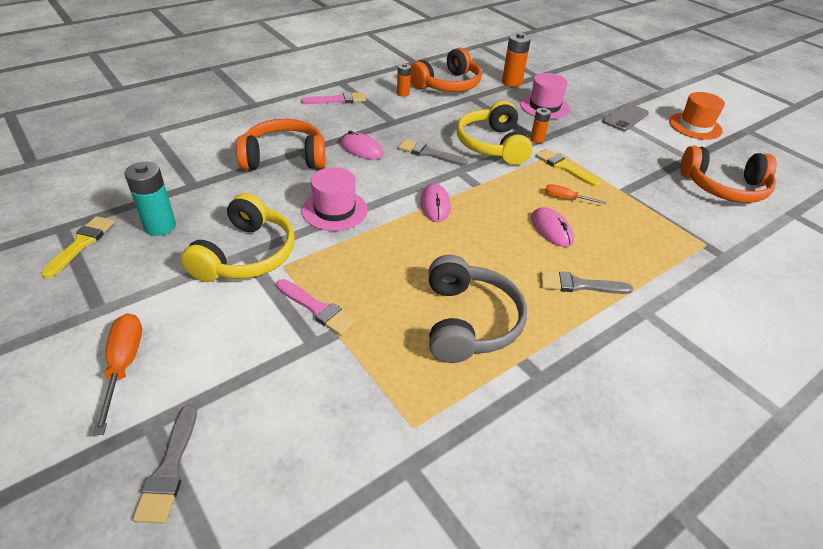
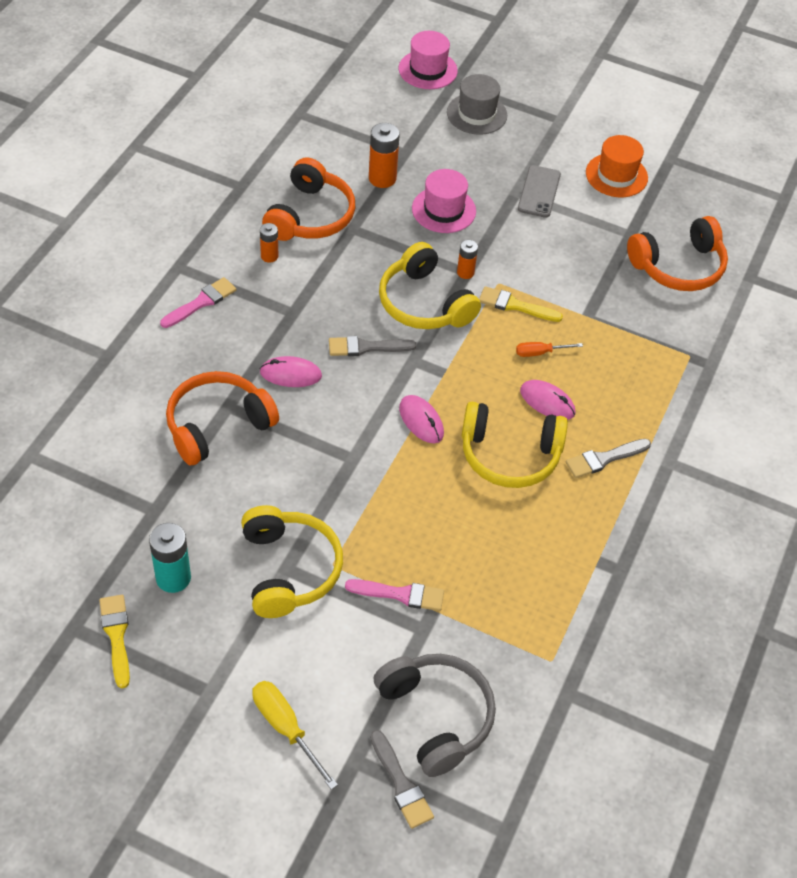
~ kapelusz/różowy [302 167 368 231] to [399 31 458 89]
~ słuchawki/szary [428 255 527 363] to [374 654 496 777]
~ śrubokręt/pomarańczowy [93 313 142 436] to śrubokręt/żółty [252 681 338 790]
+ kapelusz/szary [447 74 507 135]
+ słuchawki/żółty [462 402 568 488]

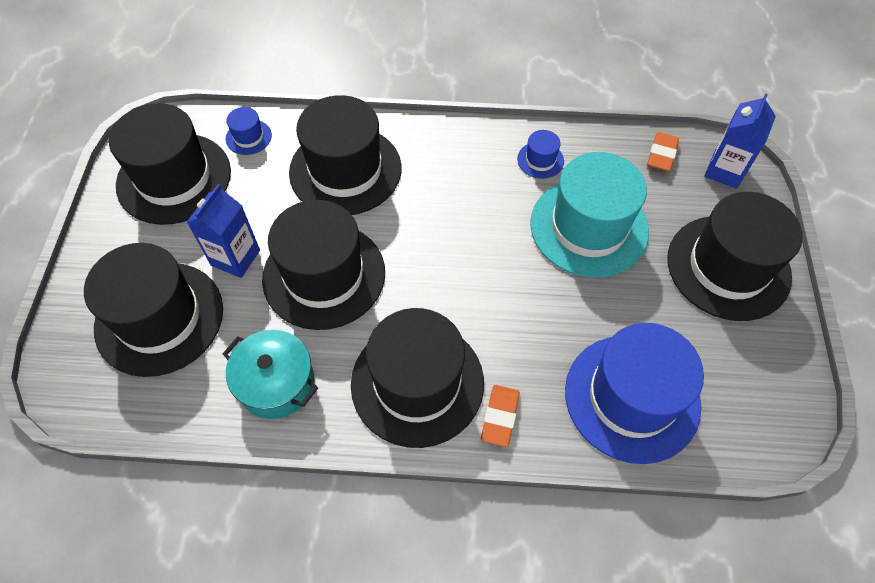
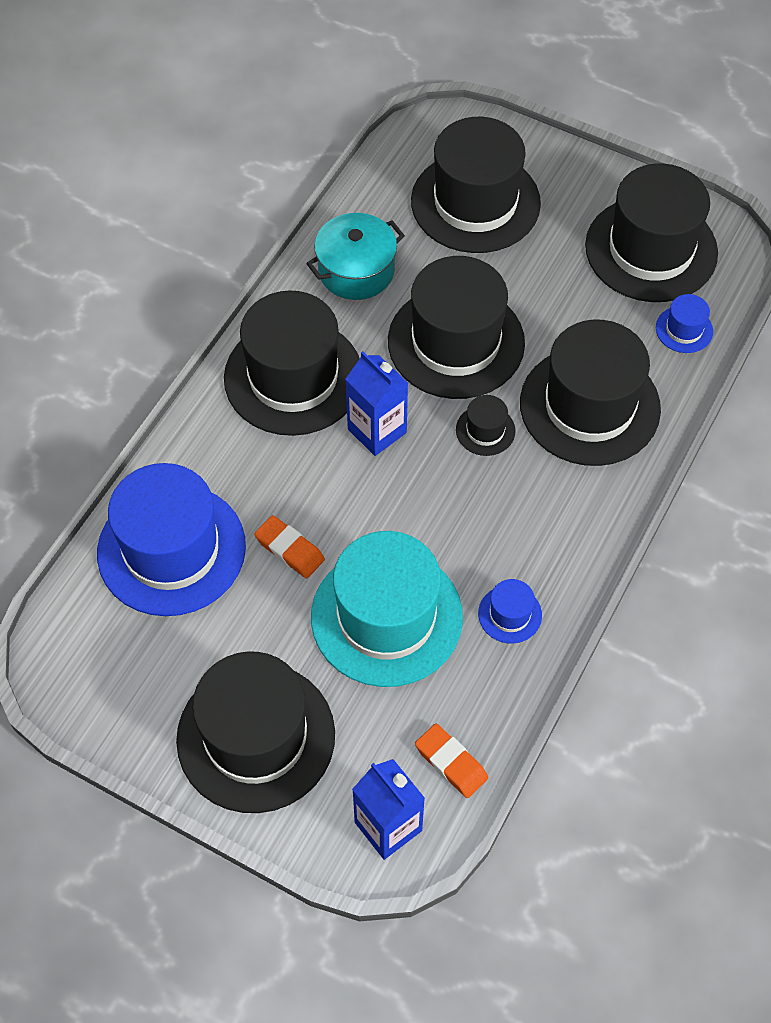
~ karton mleka/niebieski [187 184 260 278] to [345 351 408 456]
~ gumka do mazania/pomarańczowy [481 385 520 447] to [254 515 325 578]
+ kapelusz/czarny [456 395 515 456]

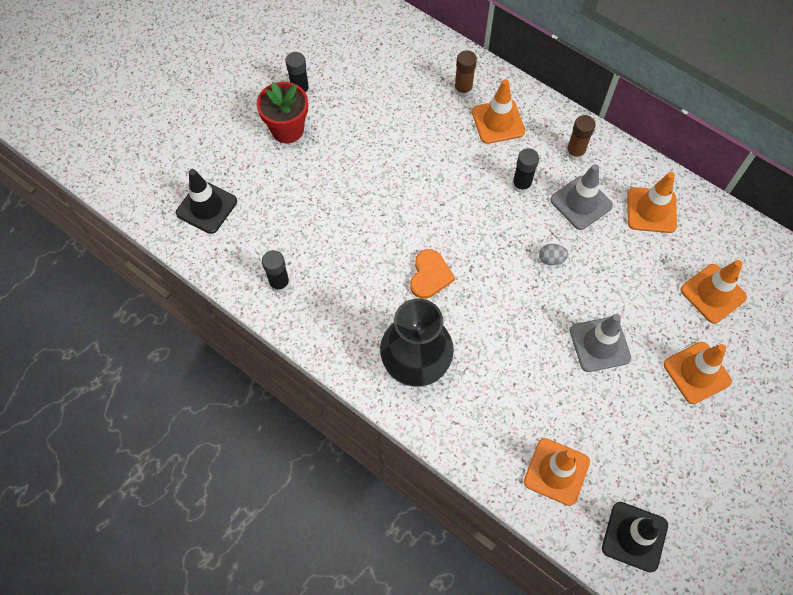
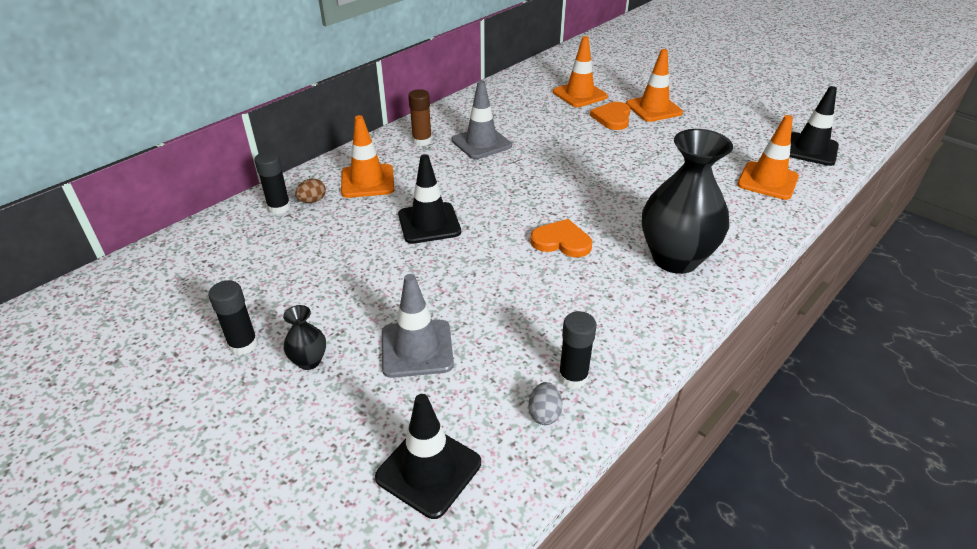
~ klej w sztyfcie/brązowy [454 50 477 97] to jajko/brązowy [295 179 326 203]
~ doniczka/czerwony [257 82 308 143] to wazon/czarny [283 305 326 370]
~ klej w sztyfcie/czarny [512 148 539 193] to [255 151 291 215]
- pachołek/pomarańczowy [628 172 677 233]
~ jajko/szary [539 244 569 265] to [528 382 562 425]
~ pachołek/szary [570 314 631 372] to [382 274 454 378]
+ serce/pomarańczowy [590 102 631 130]
+ pachołek/czarny [398 154 461 244]

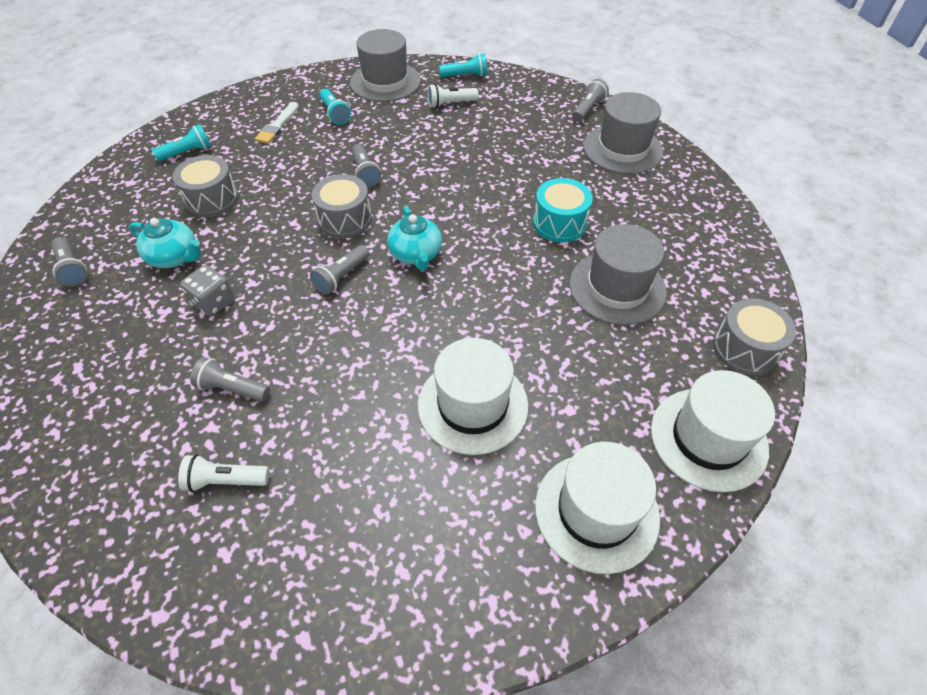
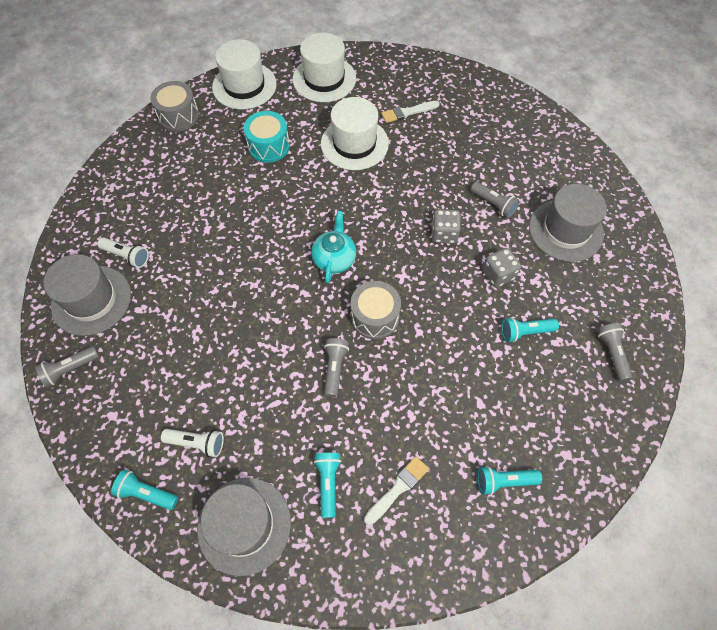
- bęben/szary [173 155 239 217]
~ bęben/turkusowy [533 178 593 242] to [244 111 290 163]
~ imbryk/turkusowy [129 218 201 268] to latarka/turkusowy [501 317 559 342]
~ kapelusz/szary [570 224 667 325] to [529 184 607 262]
- latarka/szary [310 245 369 295]
~ latarka/biały [178 454 269 492] to [98 237 149 268]
+ pędzel/biały [381 101 440 123]
+ kostka do gry/szary [431 209 461 244]

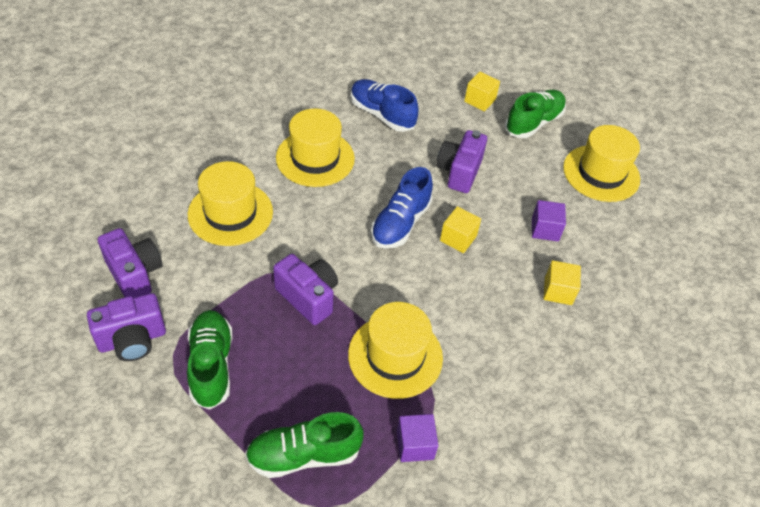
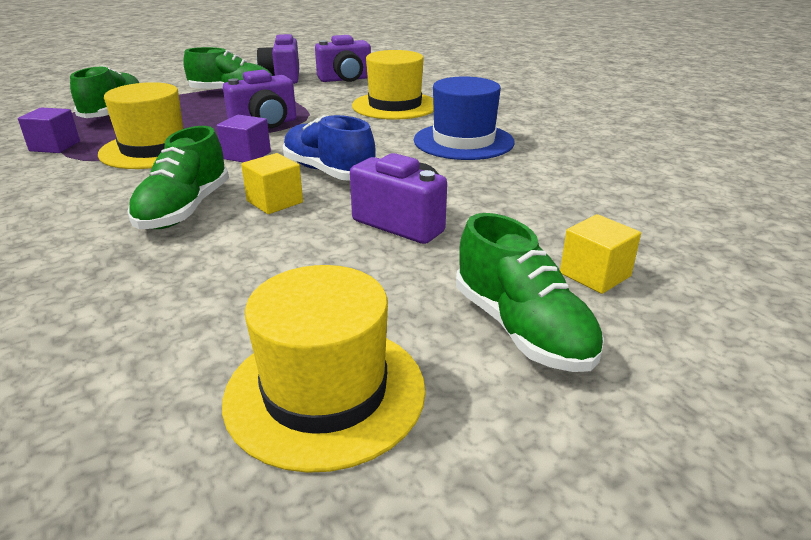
- but/niebieski [351 79 419 132]
~ kapelusz/żółty [276 108 355 187] to kapelusz/niebieski [414 76 515 160]
~ sześcian/fioletowy [532 200 566 241] to [217 115 271 162]
- sześcian/żółty [543 260 581 305]
+ but/zielony [127 126 229 229]

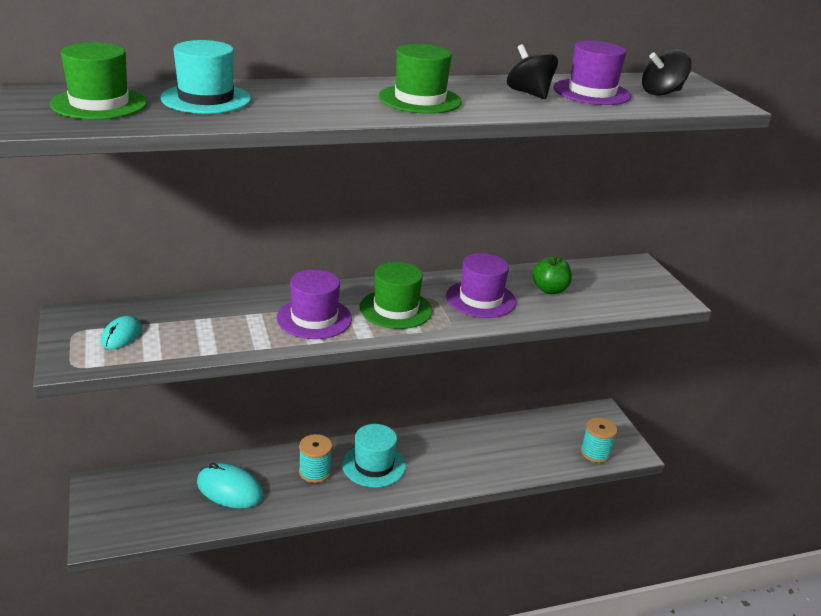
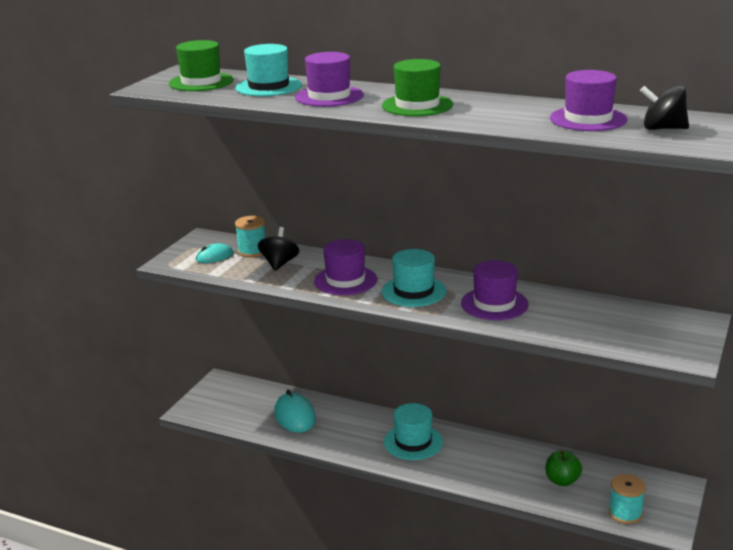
~ bączek/czarny [507 44 558 99] to [258 227 299 271]
~ jabłko/zielony [532 256 572 294] to [546 450 582 486]
~ kapelusz/zielony [360 262 432 329] to kapelusz/turkusowy [381 249 447 307]
~ szpulka/turkusowy [299 434 332 483] to [235 216 265 257]
+ kapelusz/fioletowy [295 52 364 107]

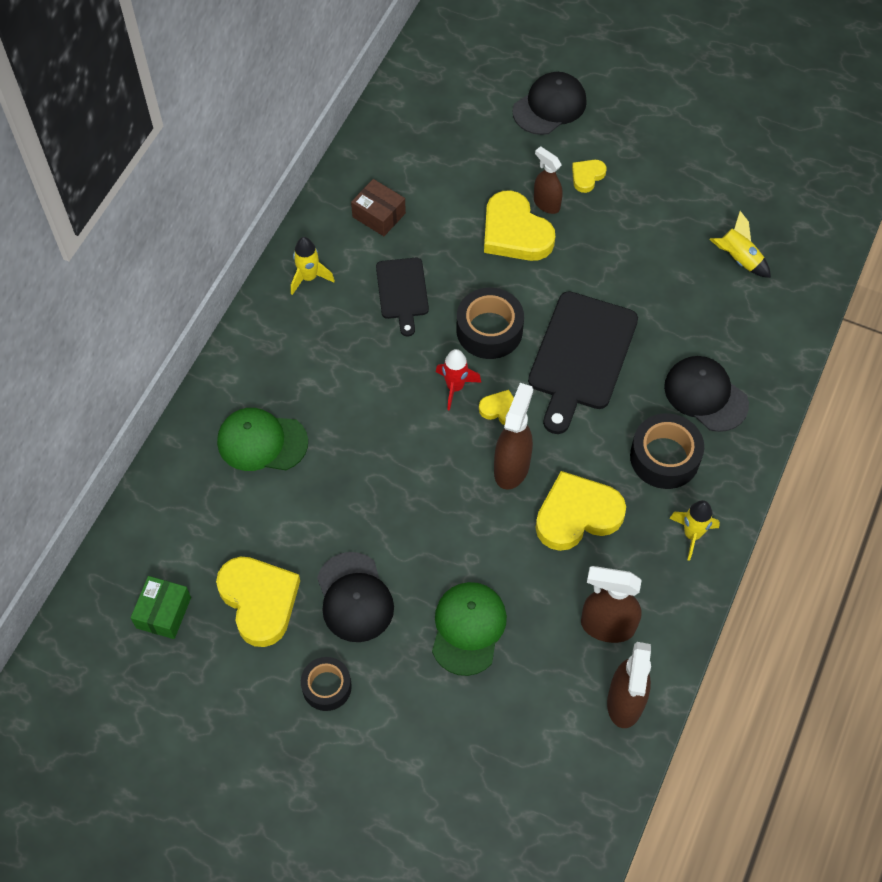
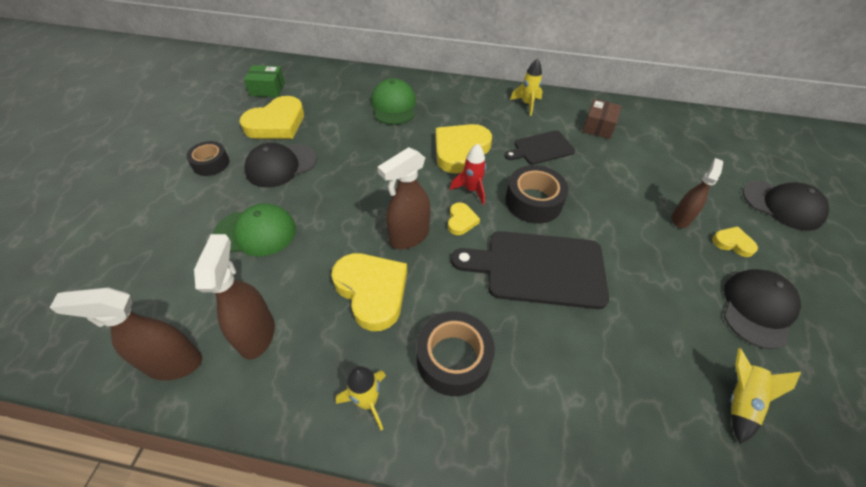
~ serce/żółty [484 190 555 261] to [436 124 492 174]
~ czapka/czarny [664 356 749 432] to [724 269 801 349]
~ spryskiwacz/brązowy [494 383 533 490] = [378 147 431 249] 135 degrees clockwise

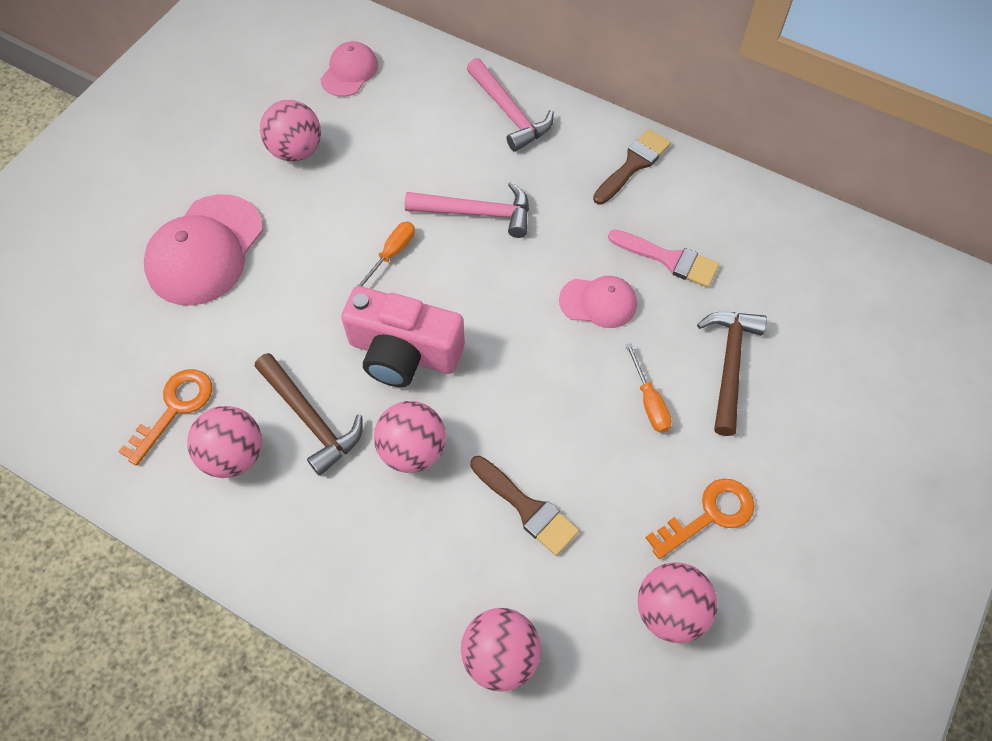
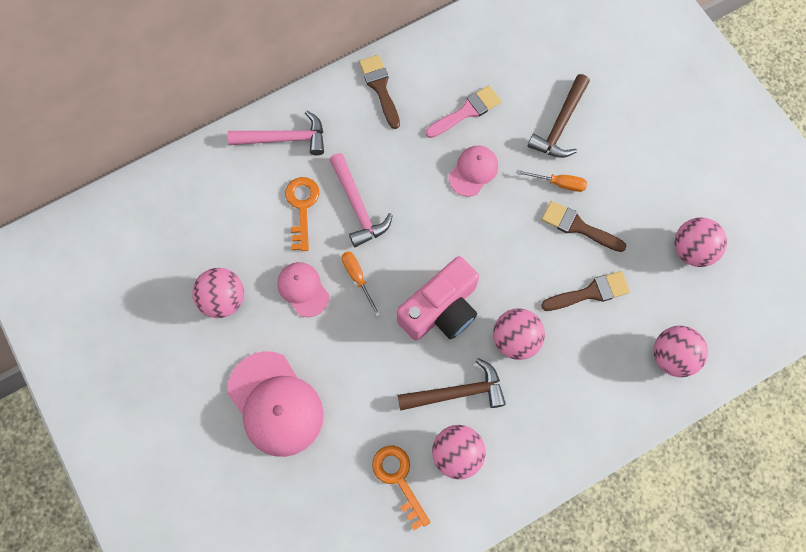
~ czapka/różowy [320 41 378 97] to [277 262 329 317]
~ młotek/różowy [405 182 529 238] = [329 153 393 247] 120 degrees clockwise
~ młotek/brązowy [697 312 767 436] = [528 74 590 158] 105 degrees counterclockwise
~ klucz/pomarańczowy [645 479 755 559] to [285 177 319 251]
+ pędzel/brązowy [541 201 627 252]

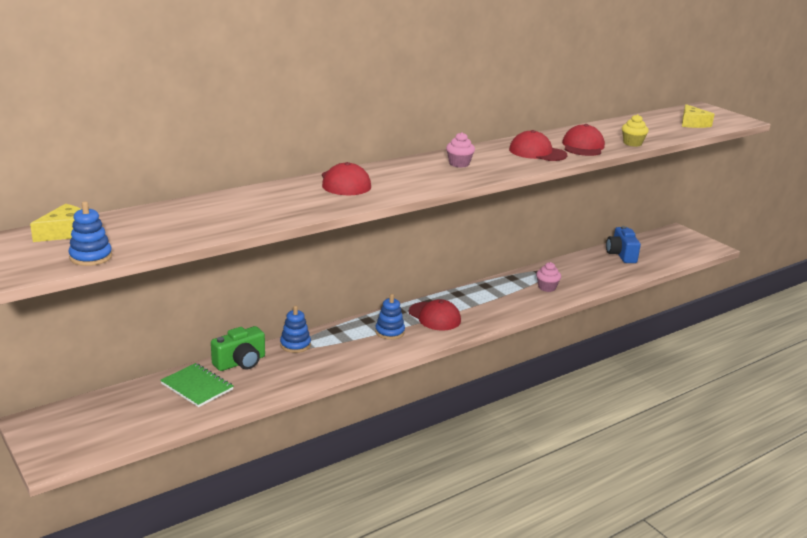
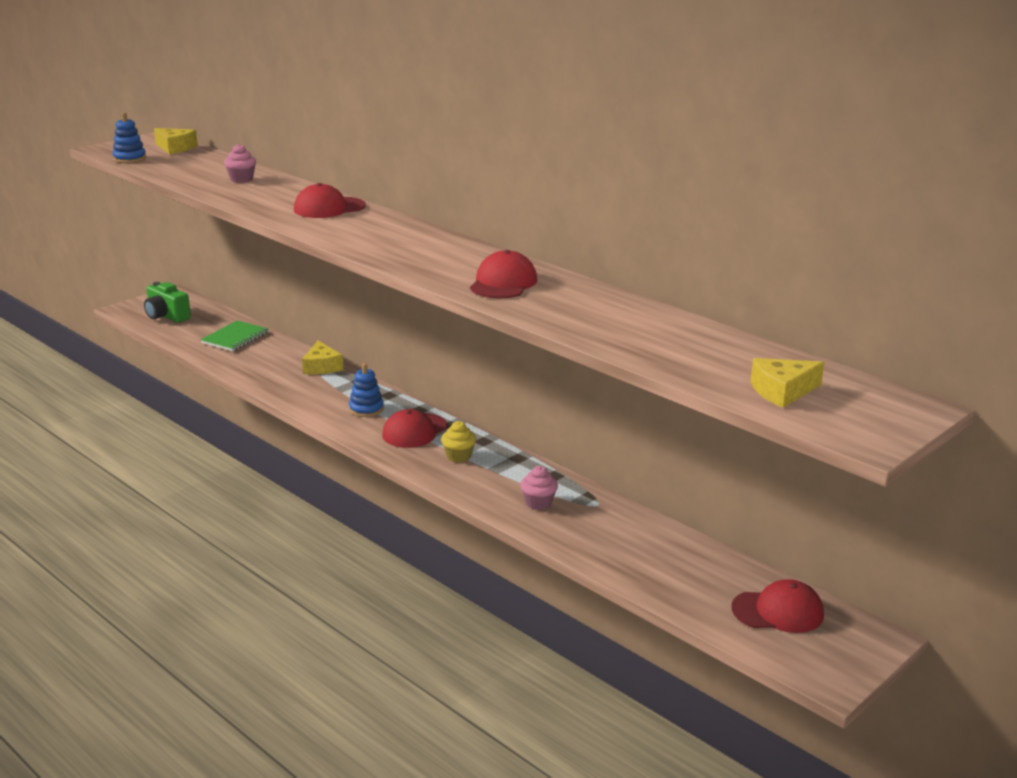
~ muffinka/żółty [622 114 649 147] to [441 421 476 463]
~ czapka/czerwony [562 124 605 156] to [732 579 824 633]
~ muffinka/różowy [446 132 475 168] to [224 144 256 183]
- aparat fotograficzny/niebieski [606 226 641 263]
~ zabawka nakładanka/niebieski [280 305 311 353] to ser/żółty [302 341 343 374]
~ aparat fotograficzny/zielony [211 326 265 371] to [144 282 191 323]

